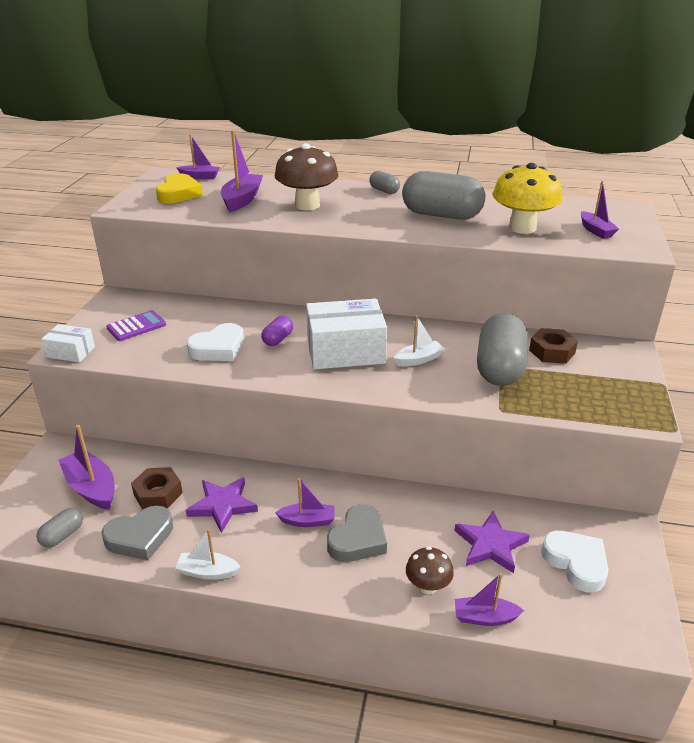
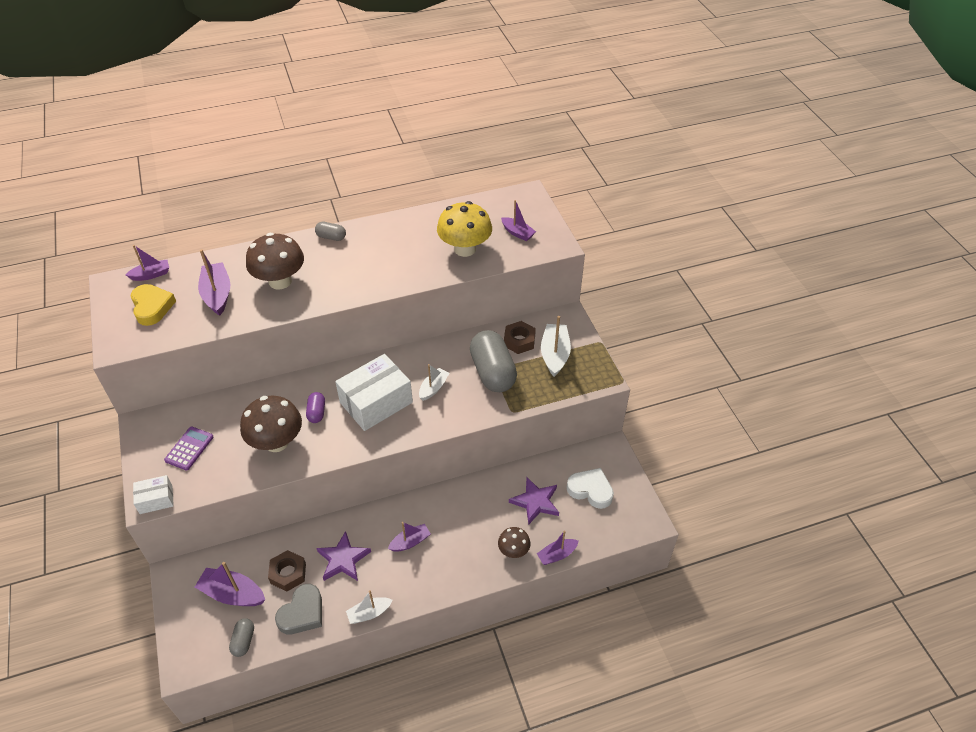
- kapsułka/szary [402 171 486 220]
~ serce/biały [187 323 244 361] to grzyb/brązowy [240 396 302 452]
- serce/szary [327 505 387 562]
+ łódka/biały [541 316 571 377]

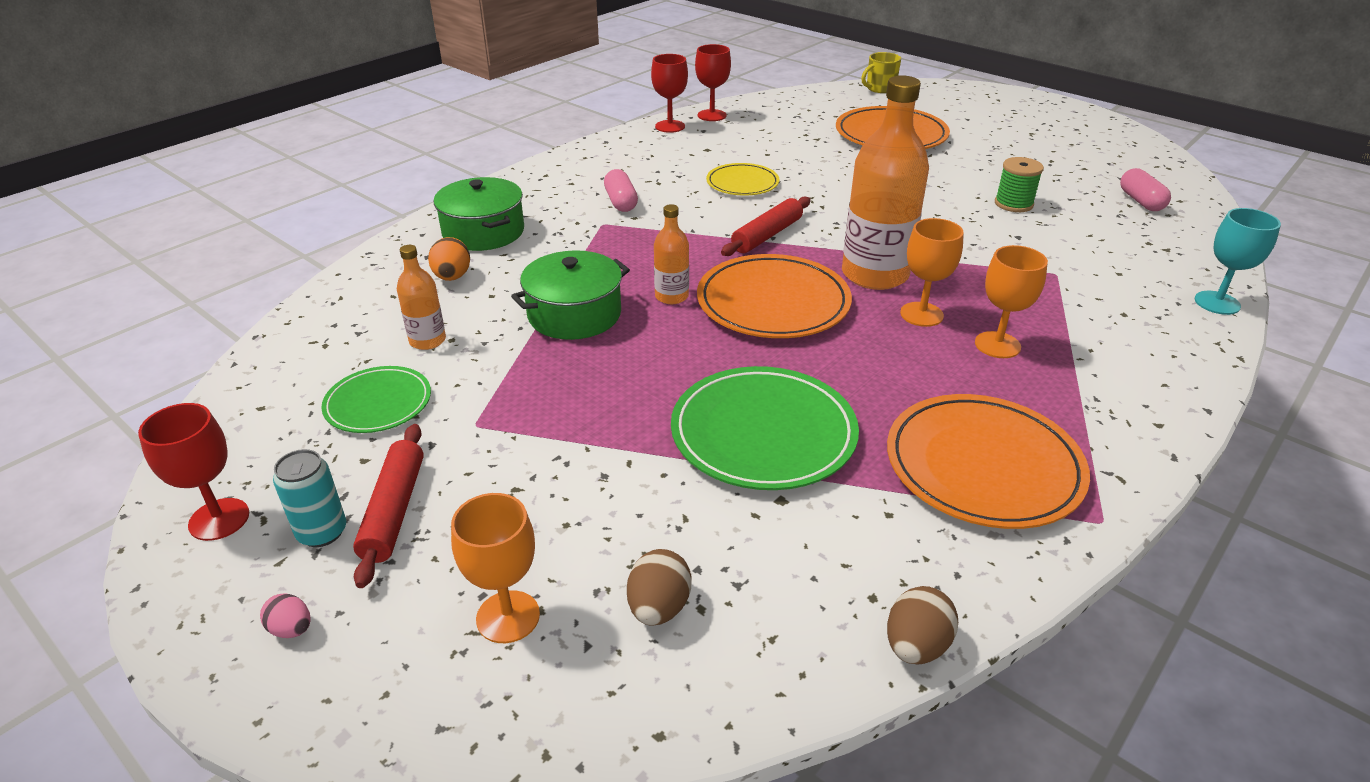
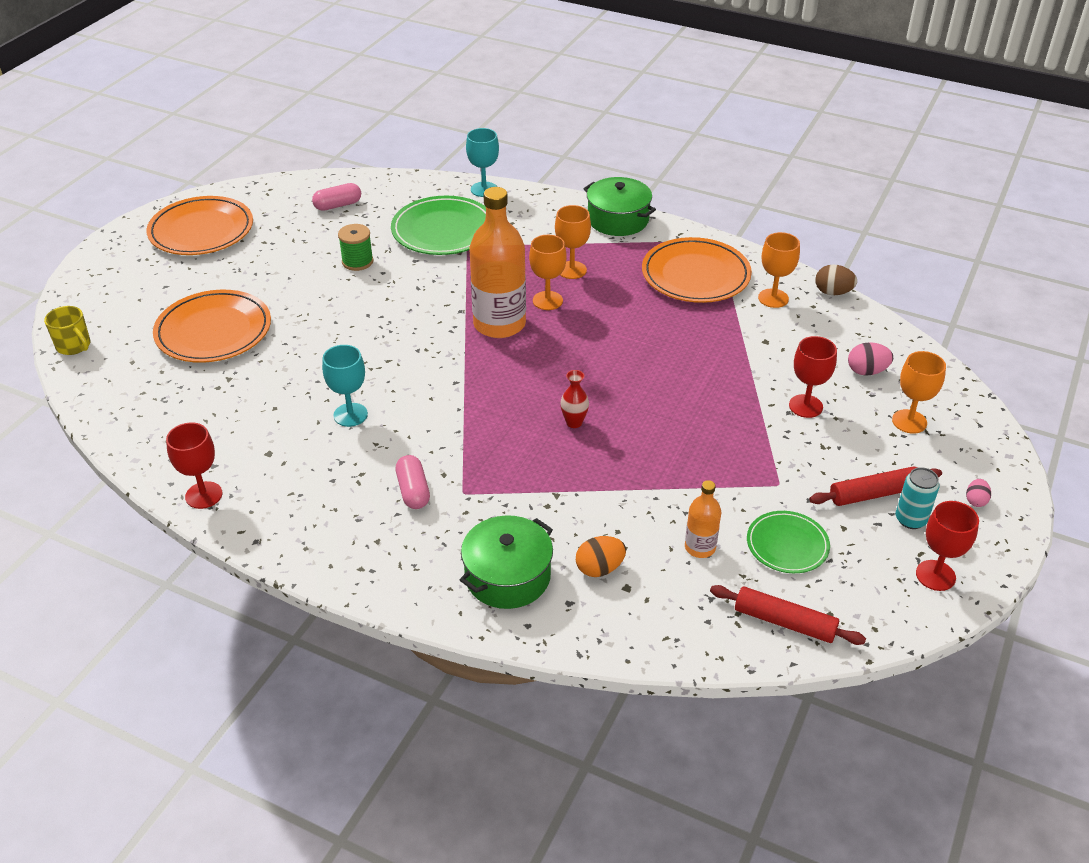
~ kielich/czerwony [695 44 731 121] to [789 336 837 418]
~ talerz/żółty [706 163 779 196] to kielich/turkusowy [322 345 368 427]
~ kapsułka/różowy [604 169 638 212] = [396 455 430 509] 75 degrees counterclockwise
~ wałek do ciasta/czerwony [721 197 811 256] to [710 585 866 645]
~ butelka/pomarańczowy [654 204 689 304] to wazon/czerwony [560 370 589 428]
~ garnek/zielony [511 250 630 340] to [583 177 656 236]
~ talerz/pomarańczowy [697 254 852 338] to [146 196 253 255]
~ talerz/zielony [671 366 859 490] to [391 196 486 255]
~ jajko/brązowy [627 549 691 626] to jajko/różowy [848 342 893 376]
+ kielich/pomarańczowy [758 232 800 308]

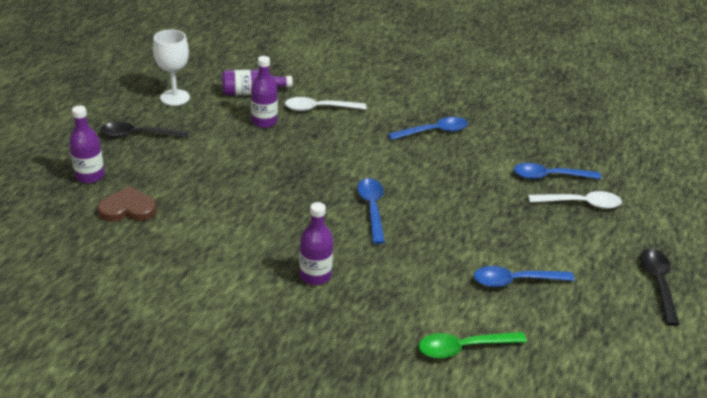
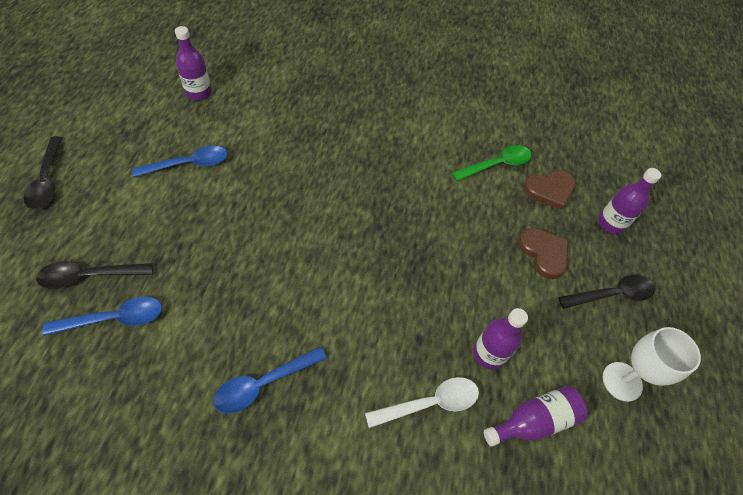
- łyżka/niebieski [357 178 385 244]
~ łyżka/biały [528 191 622 209] to łyżka/czarny [36 261 153 289]
~ butelka/fioletowy [299 202 333 285] to [175 26 212 101]
~ łyżka/zielony [419 332 527 358] to [452 145 532 181]
+ serce/brązowy [518 228 569 279]

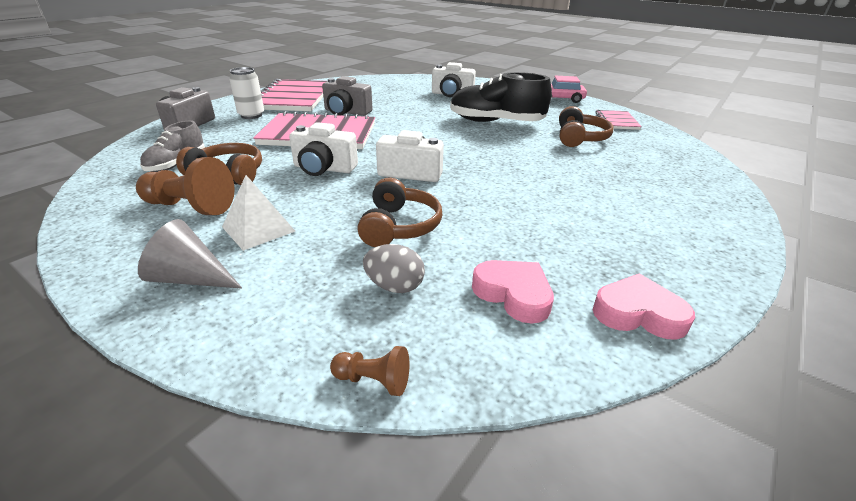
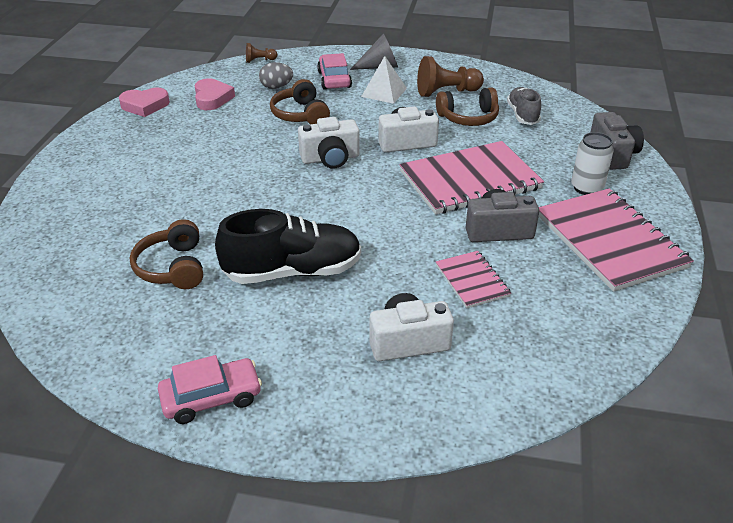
~ zeszyt/różowy [596 110 642 130] to [436 251 511 308]
~ serce/różowy [472 260 554 324] = [195 78 235 110] 120 degrees counterclockwise
+ samochód/różowy [317 53 352 90]

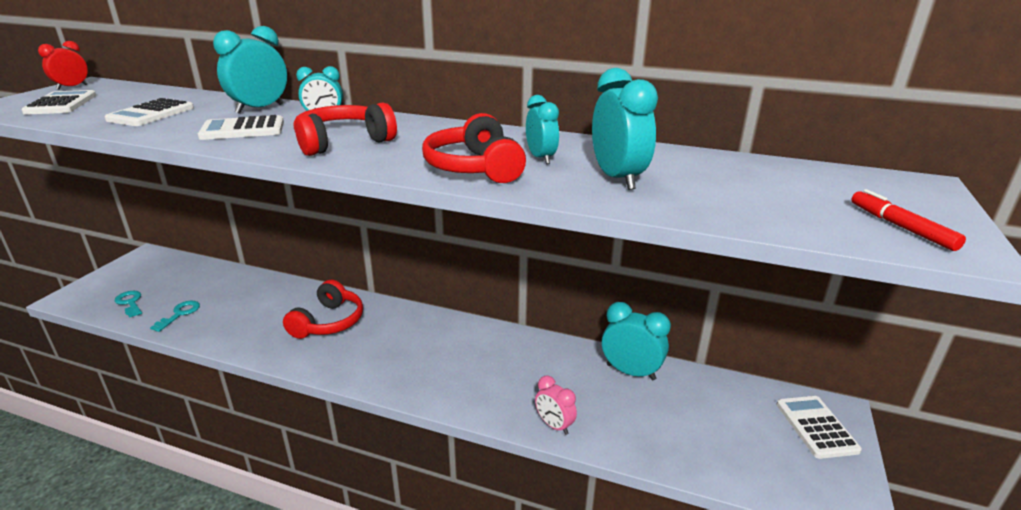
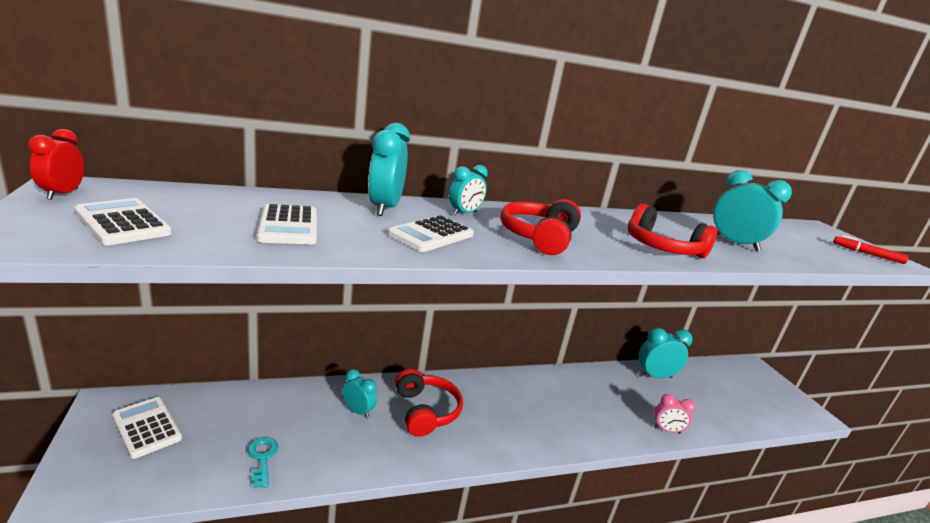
~ budzik/turkusowy [526 95 559 164] to [342 369 377 418]
- klucz/turkusowy [114 291 142 318]
~ kalkulator/biały [777 396 862 459] to [112 397 182 459]

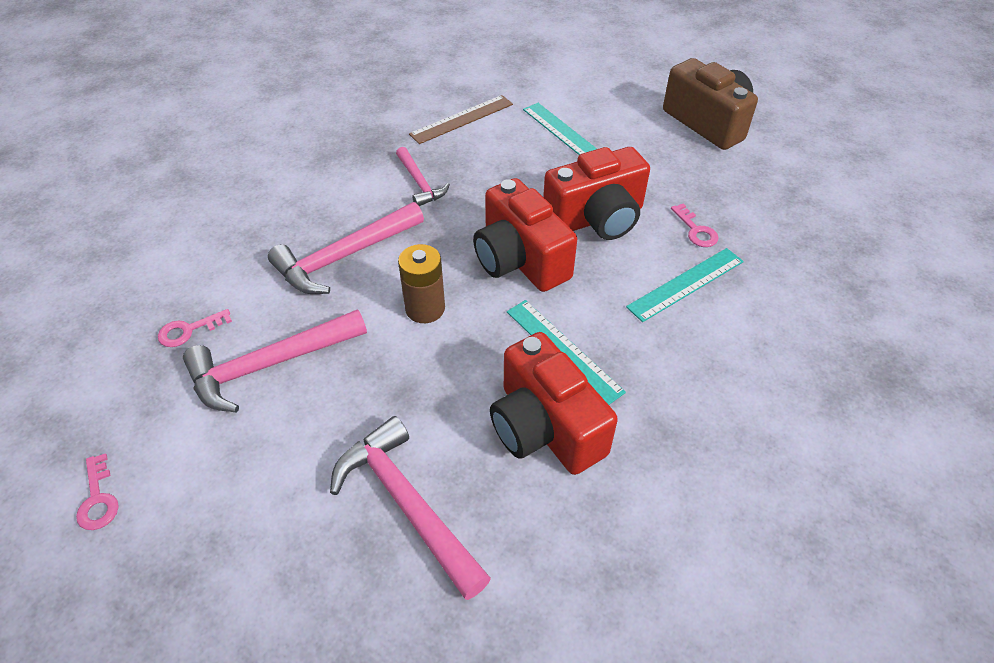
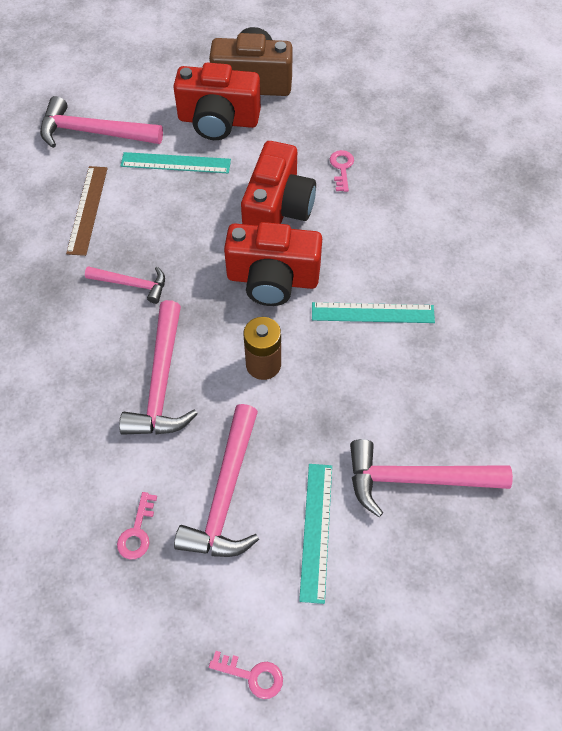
~ klucz/różowy [671 203 718 247] = [330 150 354 192] 105 degrees counterclockwise
~ linijka/turkusowy [626 248 744 322] to [299 464 332 604]
~ aparat fotograficzny/czerwony [490 332 618 475] to [173 63 261 140]
+ młotek/różowy [40 96 163 148]

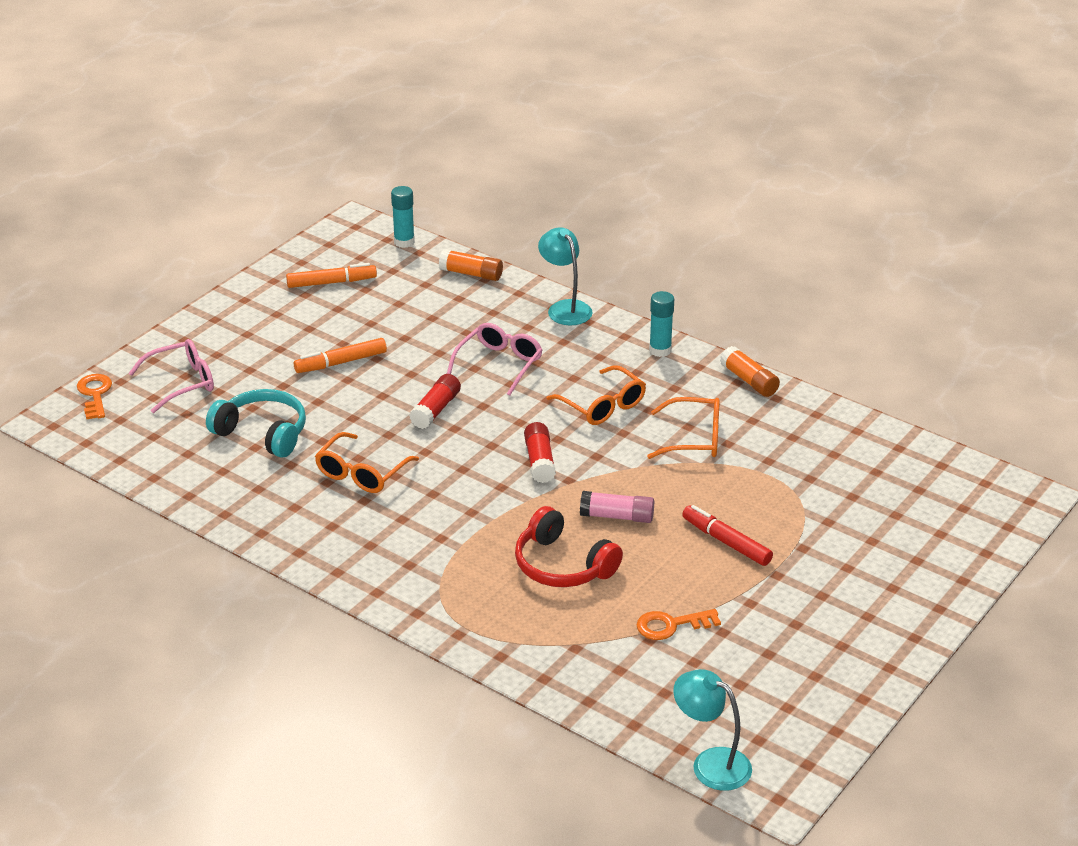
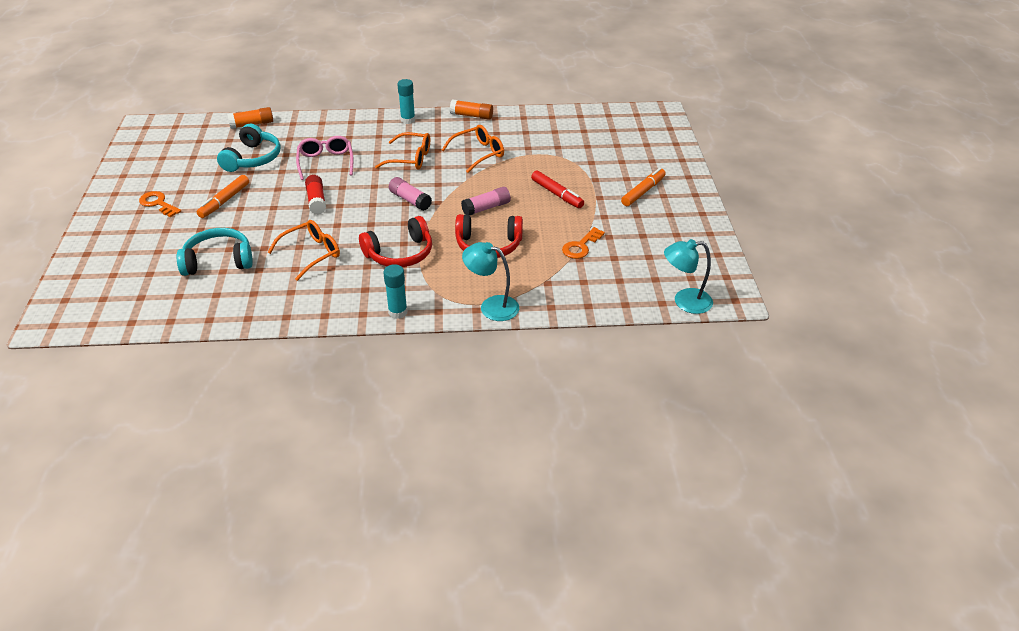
~ klej w sztyfcie/turkusowy [391 186 415 248] to [383 264 407 319]
~ lampka/turkusowy [538 227 593 325] to [462 242 519 321]
~ flamaster/pomarańczowy [286 263 377 288] to [621 168 666 206]
- okulary/różowy [129 339 214 413]
~ klucz/pomarańczowy [77 374 112 420] to [139 191 181 217]
~ klej w sztyfcie/czerwony [524 422 556 483] to klej w sztyfcie/różowy [389 177 432 211]
~ okulary/pomarańczowy [315 432 419 493] = [267 220 340 281] 120 degrees counterclockwise
~ flamaster/czerwony [682 505 773 566] = [531 171 584 208] 135 degrees counterclockwise
+ słuchawki/turkusowy [217 124 280 172]
+ słuchawki/czerwony [359 216 432 267]

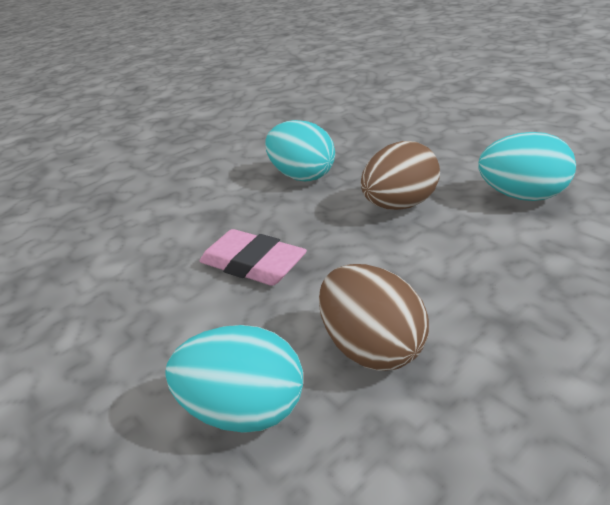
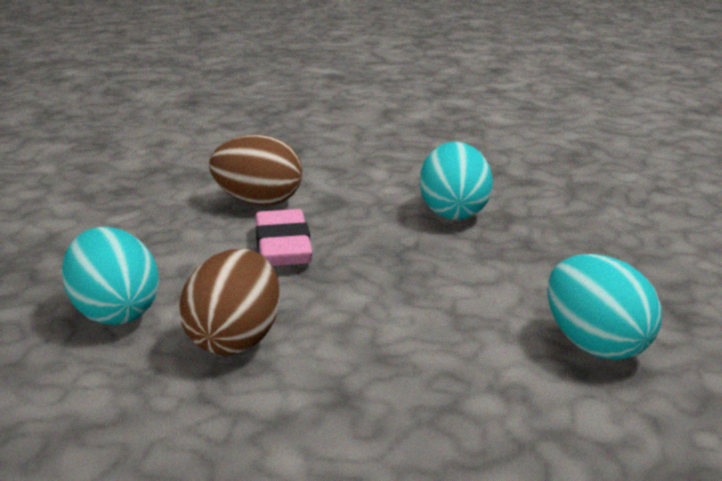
~ jajko/brązowy [361 141 440 210] to [209 135 302 206]

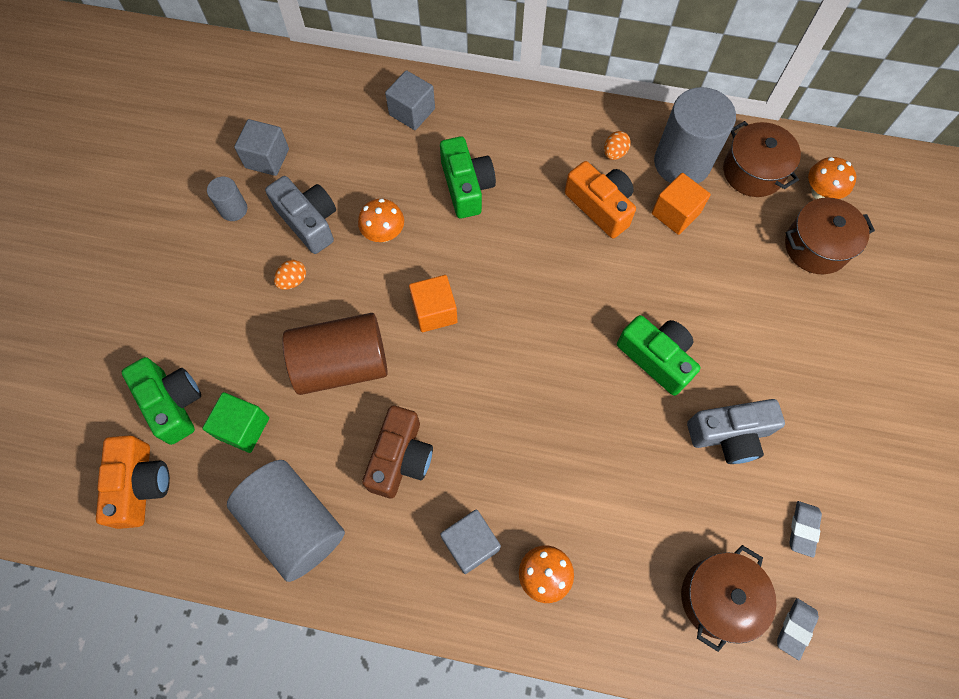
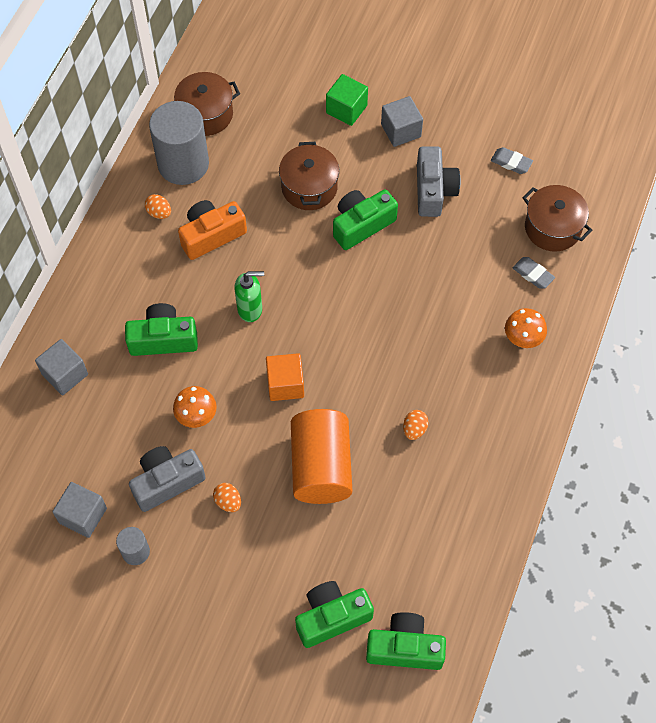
- grzyb/pomarańczowy [808 157 856 199]
- sześcian/pomarańczowy [652 173 711 235]
~ garnek/brązowy [785 197 875 274] to [279 142 339 210]
~ walec/brązowy [282 313 388 395] to walec/pomarańczowy [291 409 352 504]
~ sześcian/zielony [202 392 269 453] to [326 74 368 126]
~ aparat fotograficzny/brązowy [362 406 433 498] to jajko/pomarańczowy [403 410 429 440]
~ aparat fotograficzny/pomarańczowy [96 435 170 529] to aparat fotograficzny/zielony [366 612 446 670]
- walec/szary [227 460 345 582]
~ sześcian/szary [440 510 501 574] to [381 96 423 147]
~ gumka do mazania/szary [777 598 819 660] to [513 257 555 289]
+ dozownik mydła/zielony [235 271 264 322]

